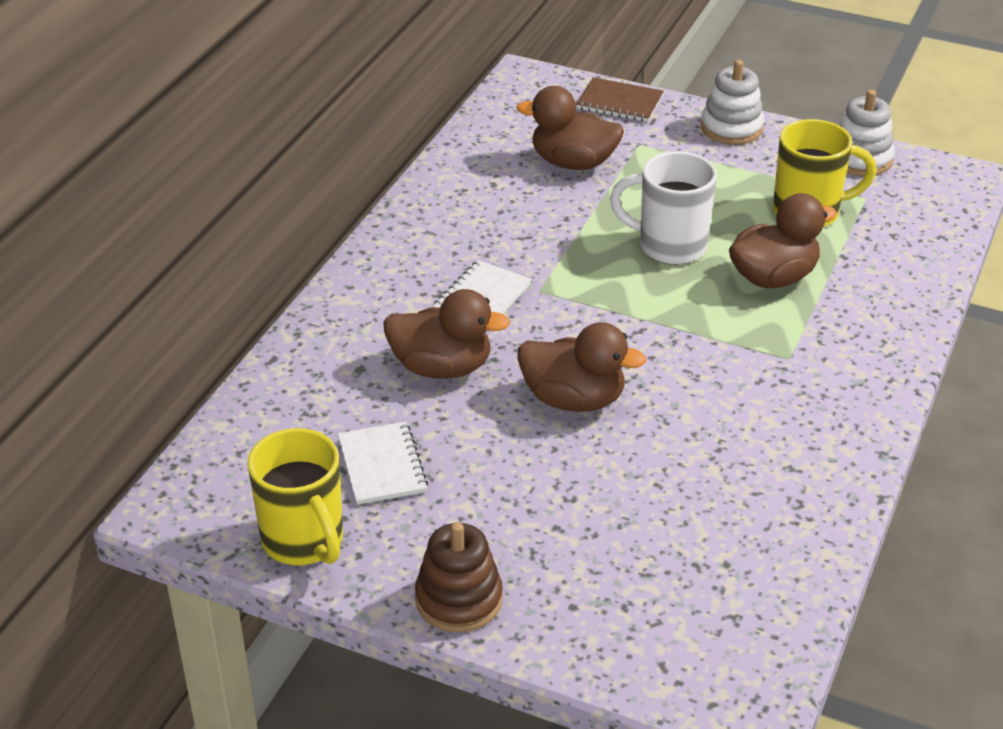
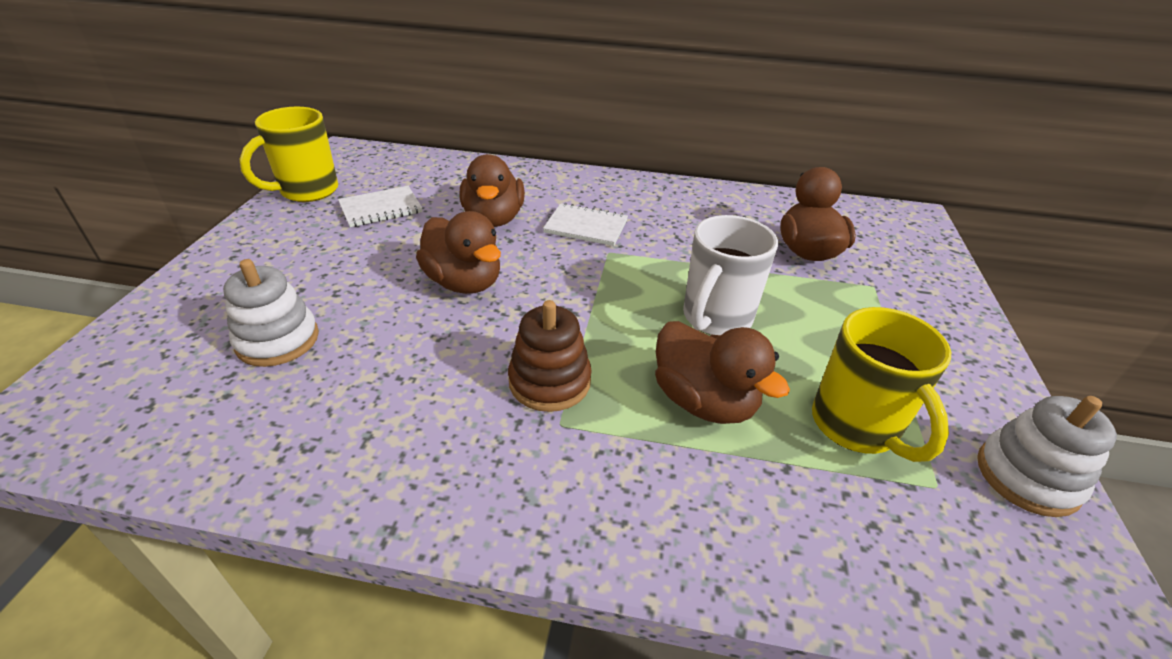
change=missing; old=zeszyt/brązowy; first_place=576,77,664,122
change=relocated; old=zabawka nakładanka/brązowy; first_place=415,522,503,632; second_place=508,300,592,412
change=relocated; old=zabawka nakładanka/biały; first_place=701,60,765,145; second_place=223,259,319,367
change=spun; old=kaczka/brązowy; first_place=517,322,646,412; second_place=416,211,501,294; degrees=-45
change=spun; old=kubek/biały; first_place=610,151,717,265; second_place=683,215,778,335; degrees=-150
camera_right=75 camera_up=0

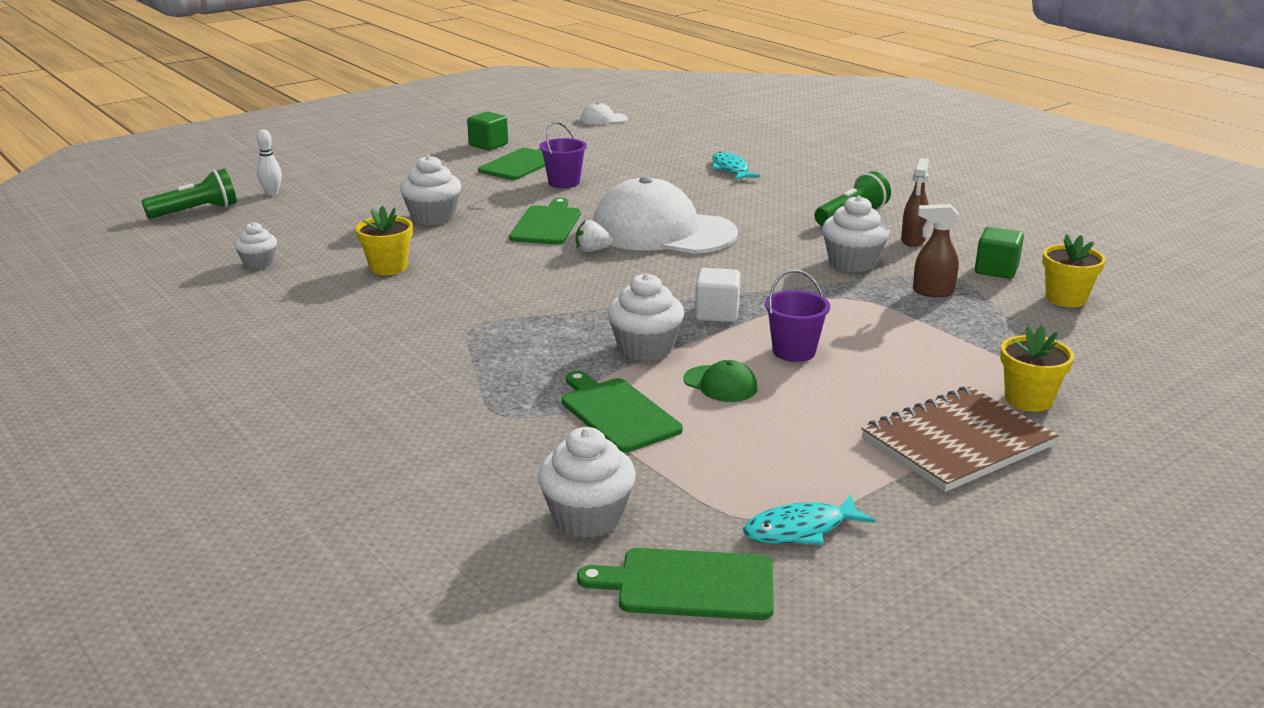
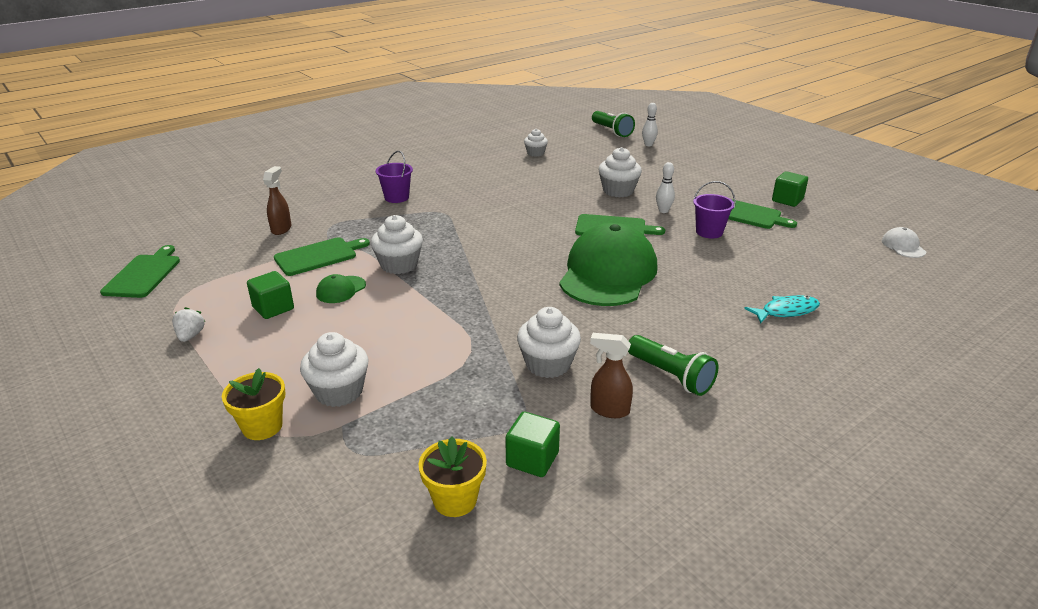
change=missing; old=doniczka/żółty; first_place=355,206,413,275
change=missing; old=sześcian/biały; first_place=695,268,740,322
change=missing; old=ryba/turkusowy; first_place=743,495,875,545
change=missing; old=zeszyt/brązowy; first_place=861,386,1059,492
change=appeared; new=sześcian/zielony; second_place=247,271,294,319
change=appeared; new=kręgiel/biały; second_place=656,162,675,213
change=relocated; old=muffinka/biały; first_place=538,427,636,538; second_place=300,332,368,407
change=relocated; old=truskawka/biały; first_place=576,220,613,252; second_place=172,307,205,342
change=relocated; old=wiadro/fioletowy; first_place=765,270,830,362; second_place=376,151,413,203
change=relocated; old=spryskiwacz/brązowy; first_place=913,204,959,297; second_place=263,166,291,235
change=colour; old=czapka/biały; new=czapka/zielony; first_place=593,176,738,254; second_place=559,223,658,306
camera_right=90 camera_up=5

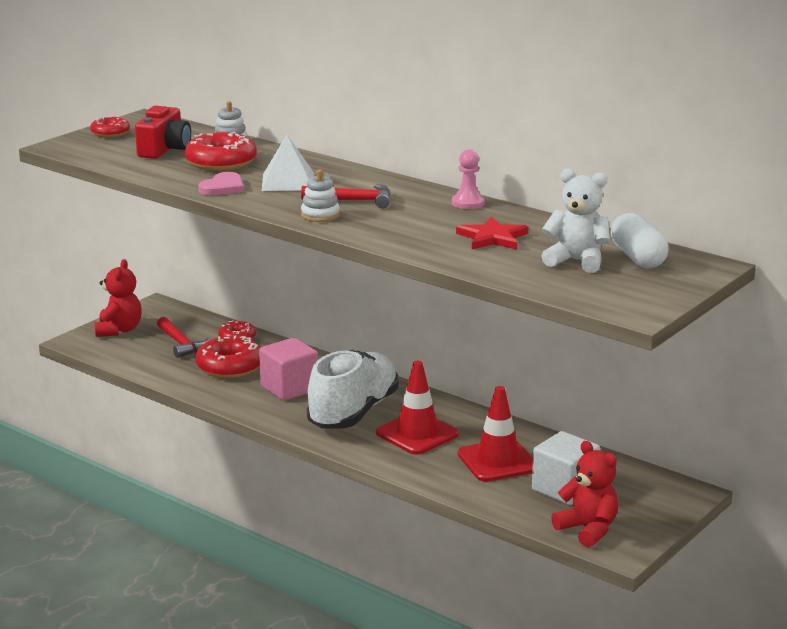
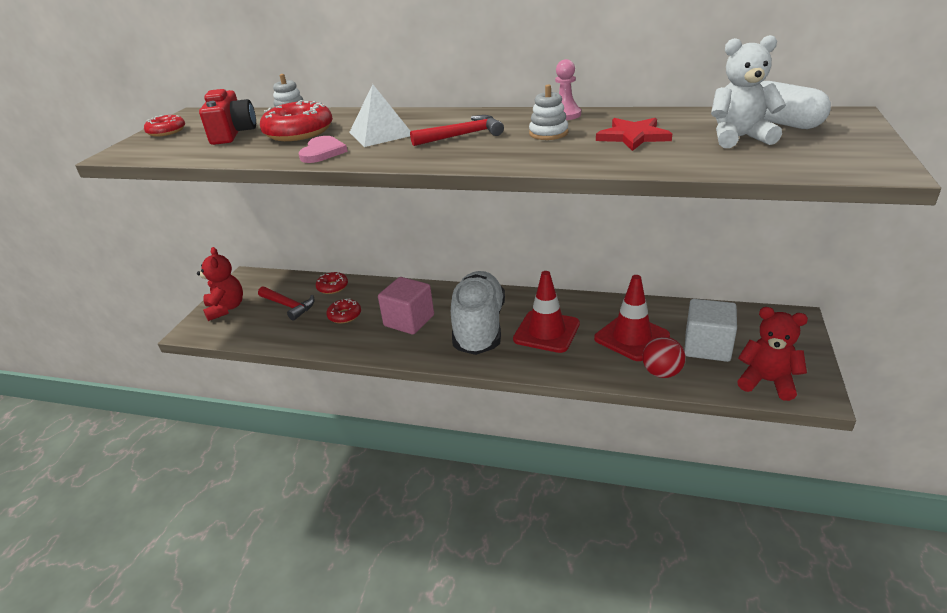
change=appeared; new=piłka/czerwony; second_place=642,337,686,378
change=relocated; old=zabawka nakładanka/biały; first_place=301,170,340,222; second_place=529,84,568,140
change=size; old=donut/czerwony; first_place=195,336,261,378; second_place=326,299,361,324; factor=0.58
camera_right=-20 camera_up=10

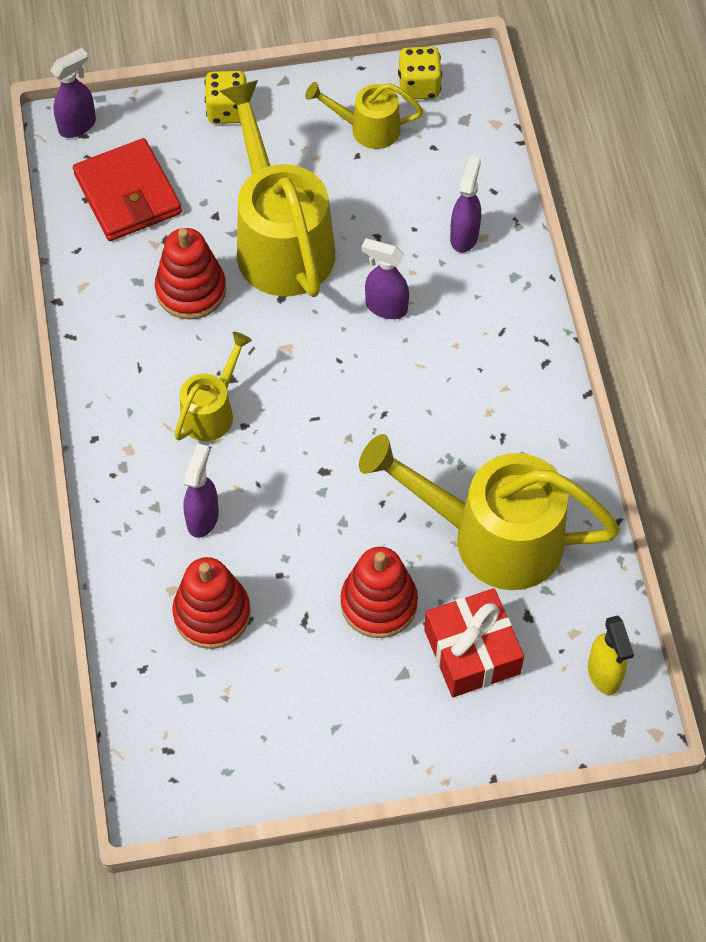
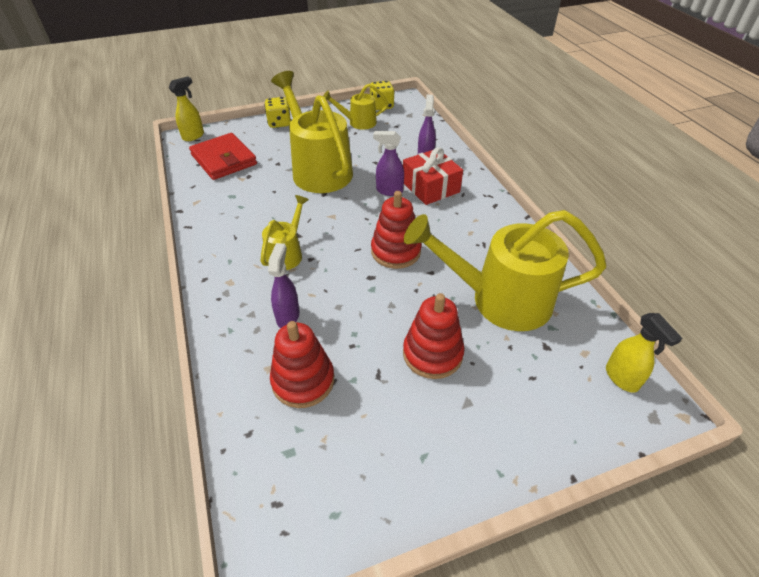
change=relocated; old=zabawka nakładanka/czerwony; first_place=155,228,226,320; second_place=371,191,421,269
change=relocated; old=prezent/czerwony; first_place=424,588,524,697; second_place=403,147,463,205
change=colour; old=spryskiwacz/fioletowy; new=spryskiwacz/żółty; first_place=50,48,96,138; second_place=168,77,204,141
camera_right=-10 camera_up=-15

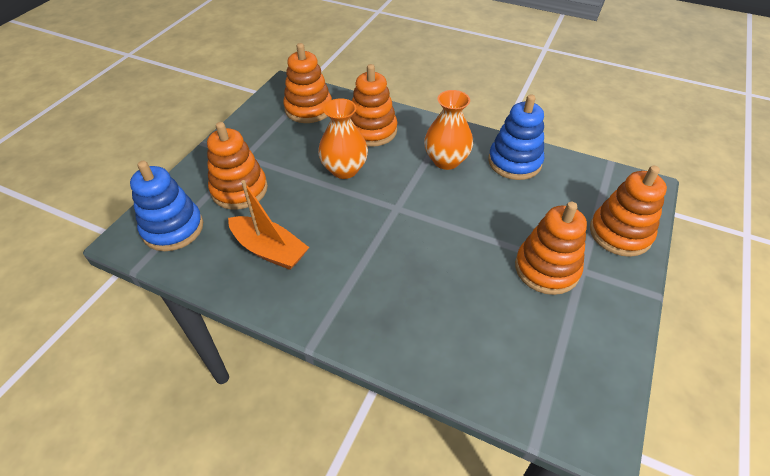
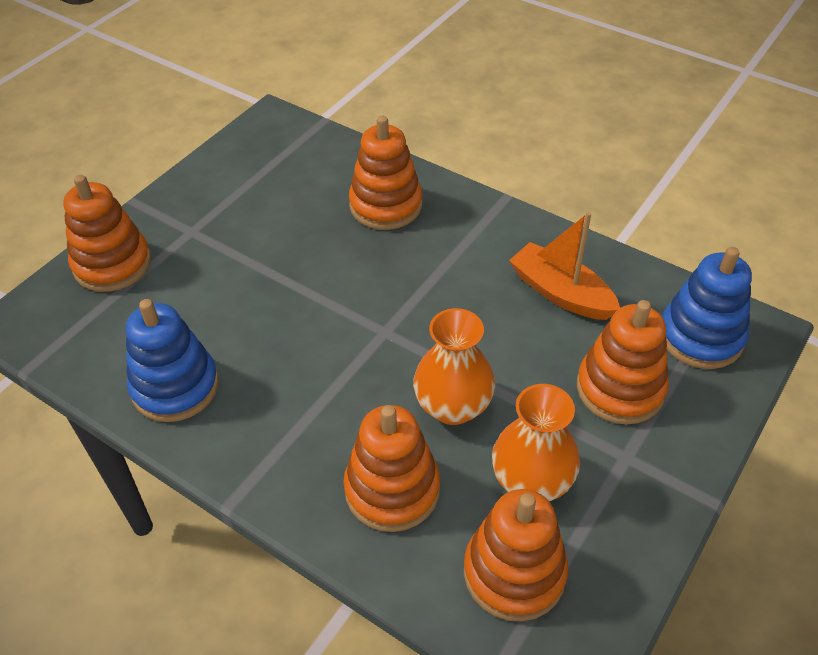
change=relocated; old=wazon/pomarańczowy; first_place=424,90,473,170; second_place=492,384,580,501
change=relocated; old=zabawka nakładanka/pomarańczowy; first_place=515,202,587,295; second_place=349,116,422,230
camera_right=-170 camera_up=0

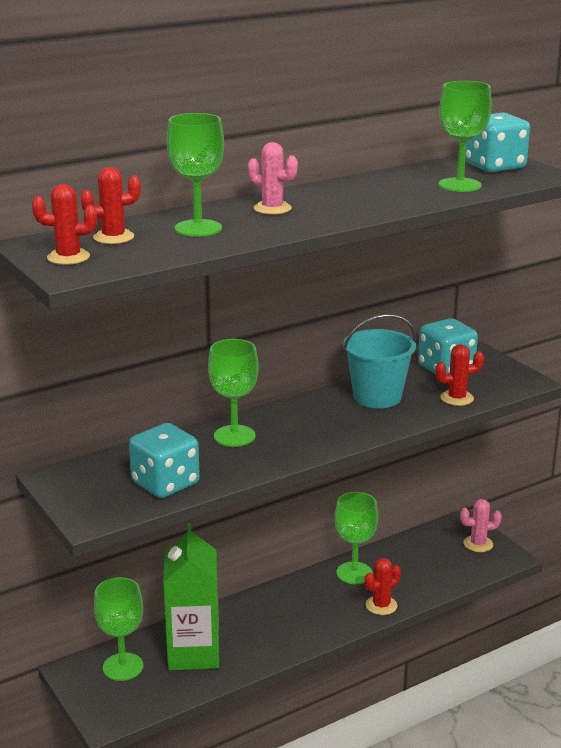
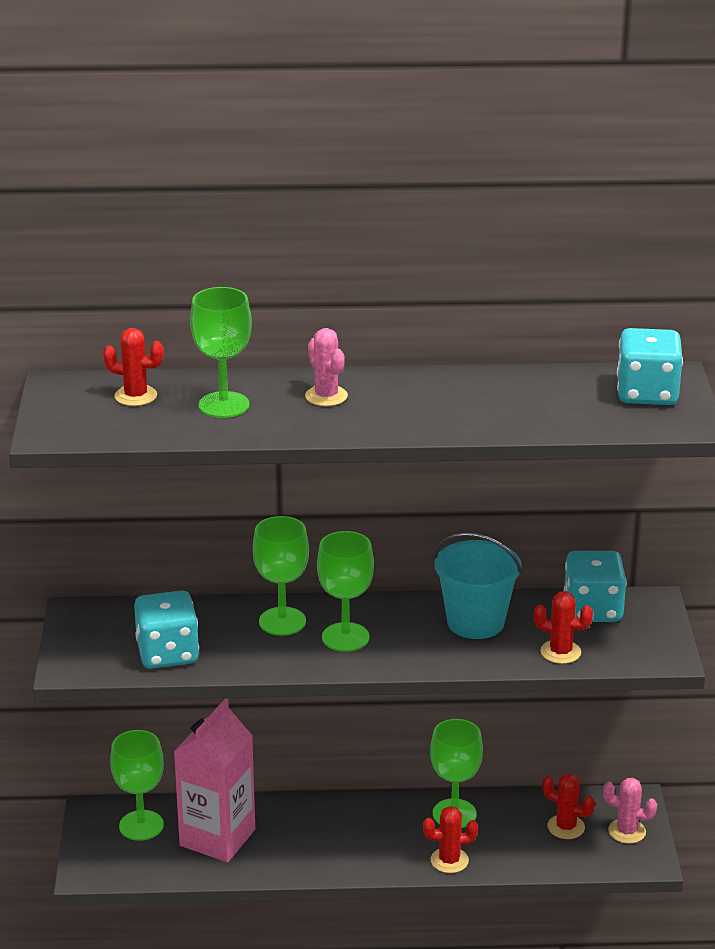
change=relocated; old=kaktus/czerwony; first_place=32,184,97,265; second_place=542,773,595,839
change=relocated; old=kielich/zielony; first_place=438,81,492,192; second_place=317,531,374,652
change=colour; old=karton mleka/zielony; new=karton mleka/różowy; first_place=163,523,219,670; second_place=174,698,255,862
camera_right=30 camera_up=5

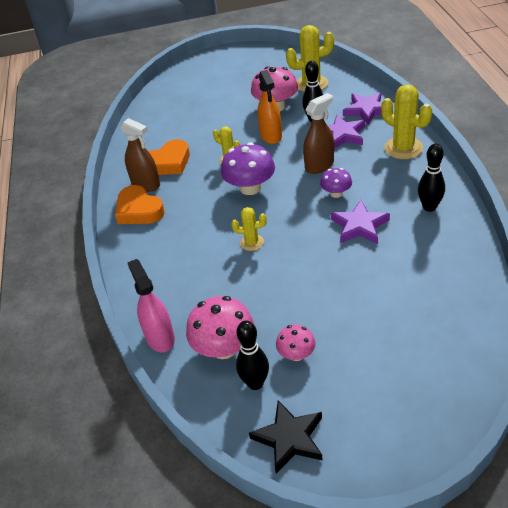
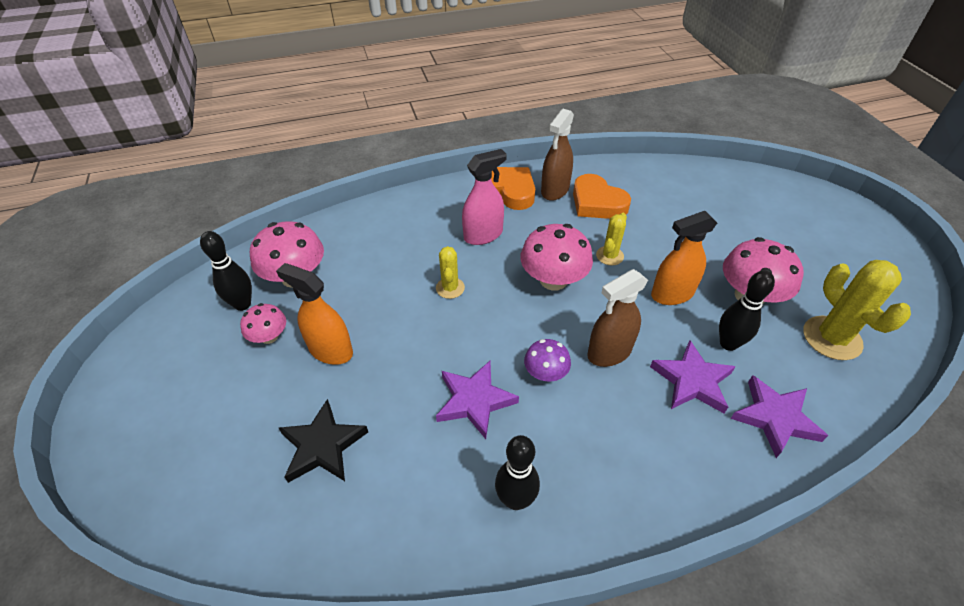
change=missing; old=kaktus/żółty; first_place=381,84,432,159
change=appeared; new=spryskiwacz/pomarańczowy; second_place=276,263,353,365
change=relocated; old=spryskiwacz/różowy; first_place=127,259,175,352; second_place=462,149,507,245
change=relocated; old=gwiazda/czarny; first_place=249,400,323,474; second_place=279,399,368,483
change=colour; old=grzyb/fioletowy; new=grzyb/różowy; first_place=221,142,275,195; second_place=520,224,593,290
change=spun; old=serce/pomarańczowy; first_place=115,185,165,224; second_place=491,167,535,210; degrees=90
change=spun; old=spryskiwacz/brązowy; first_place=303,93,334,174; second_place=587,269,648,367; degrees=105
camera_right=80 camera_up=5

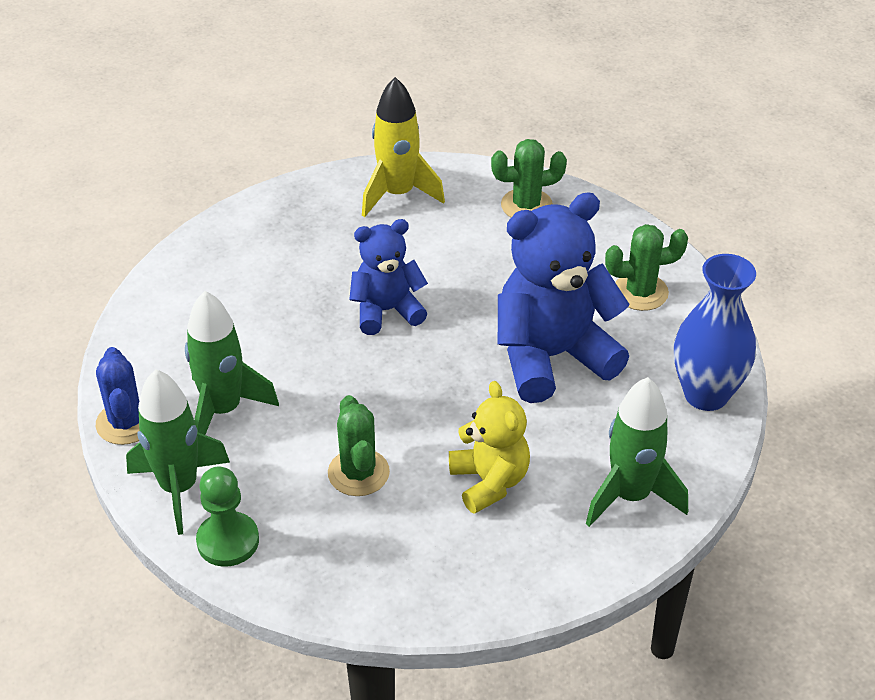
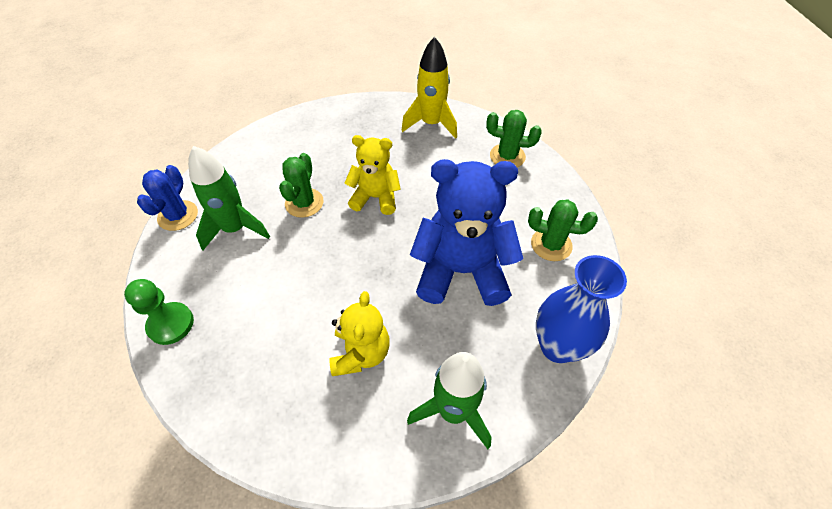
change=missing; old=rakieta/zielony; first_place=126,369,230,535
change=relocated; old=kaktus/zielony; first_place=328,395,390,496; second_place=279,153,324,218
change=colour; old=miś/niebieski; new=miś/żółty; first_place=349,219,428,335; second_place=345,135,401,215
camera_right=25 camera_up=10

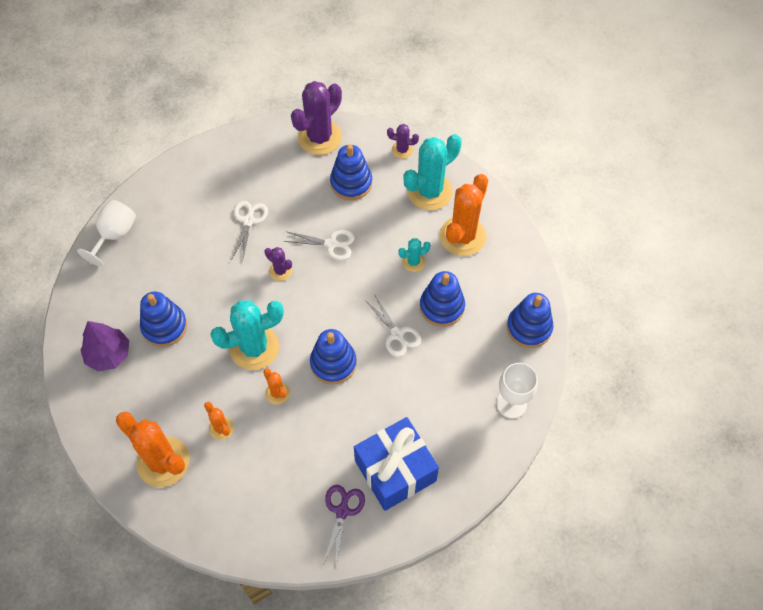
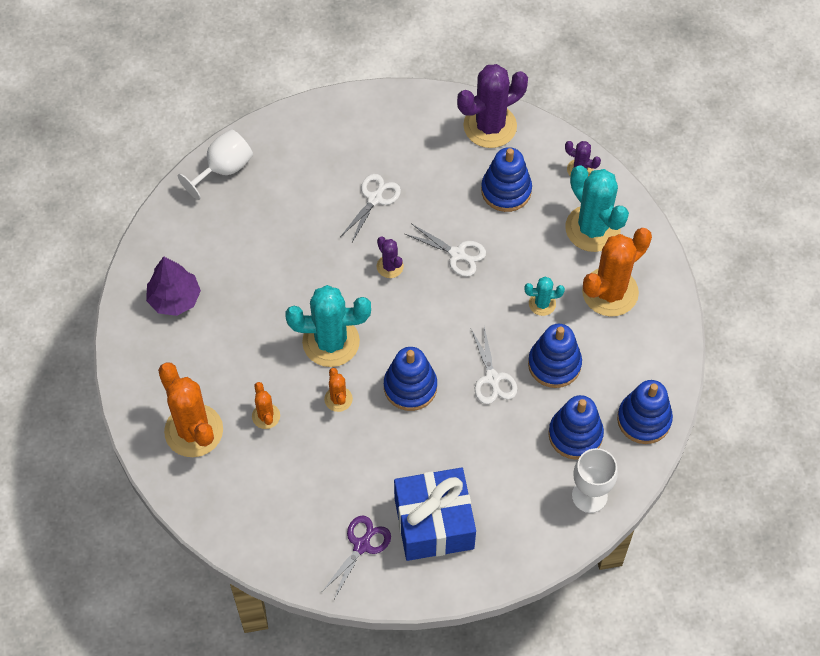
change=relocated; old=zabawka nakładanka/niebieski; first_place=140,291,187,347; second_place=548,395,604,460
change=spun; old=kaktus/turkusowy; first_place=404,134,462,210; second_place=565,165,629,252; degrees=75
camera_right=20 camera_up=0

